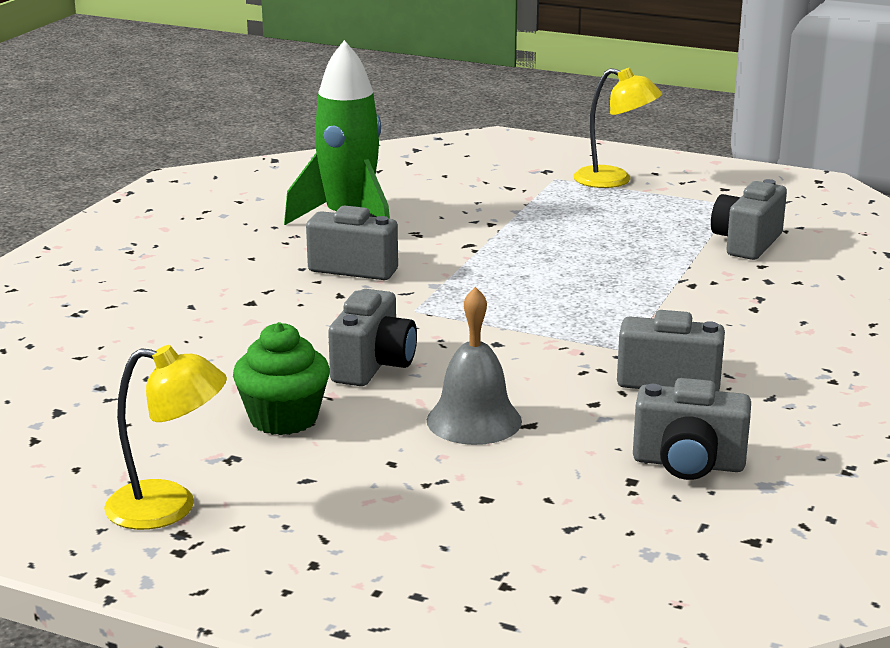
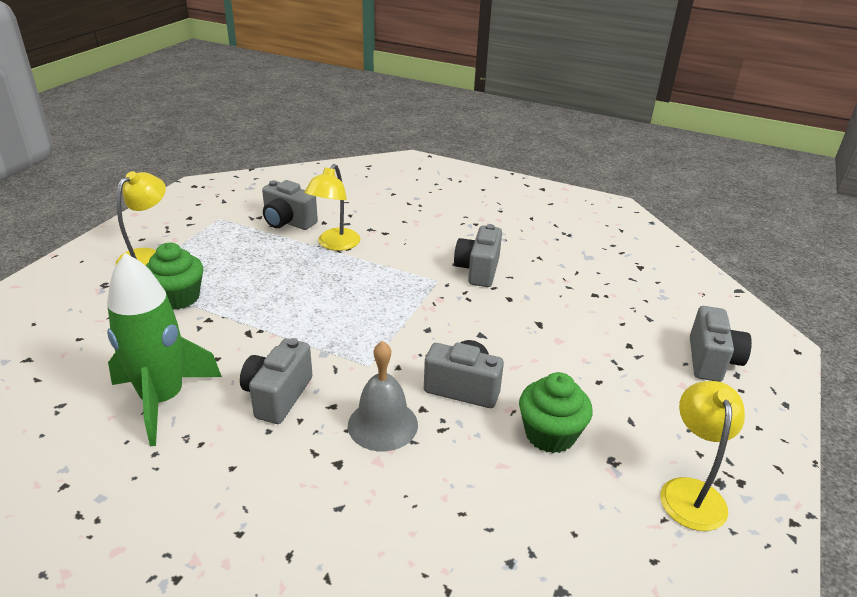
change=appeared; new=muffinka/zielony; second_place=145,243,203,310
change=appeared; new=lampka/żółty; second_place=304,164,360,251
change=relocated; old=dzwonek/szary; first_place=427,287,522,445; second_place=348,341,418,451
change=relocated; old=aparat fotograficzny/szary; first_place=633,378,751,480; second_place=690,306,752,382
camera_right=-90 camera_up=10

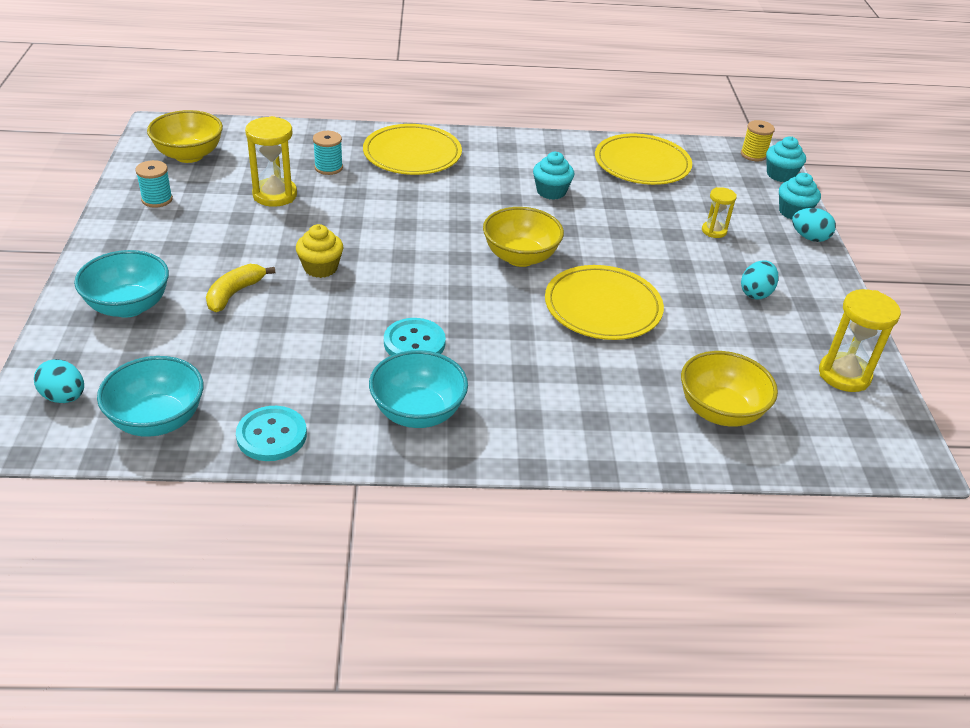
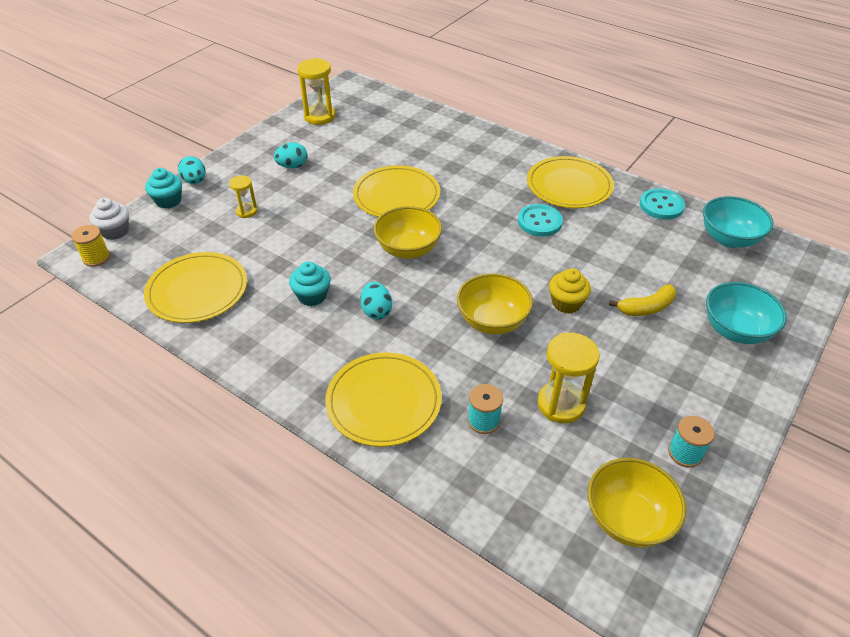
change=relocated; old=jajko/turkusowy; first_place=34,359,84,403; second_place=360,282,392,319
change=relocated; old=miska/żółty; first_place=681,351,778,426; second_place=457,273,533,335
change=exchanged; old=miska/turkusowy; new=talerz/żółty; first_place=369,350,468,428; second_place=527,156,614,208
change=colour; old=muffinka/turkusowy; new=muffinka/biały; first_place=766,137,806,182; second_place=89,198,129,240
camera_right=-140 camera_up=5

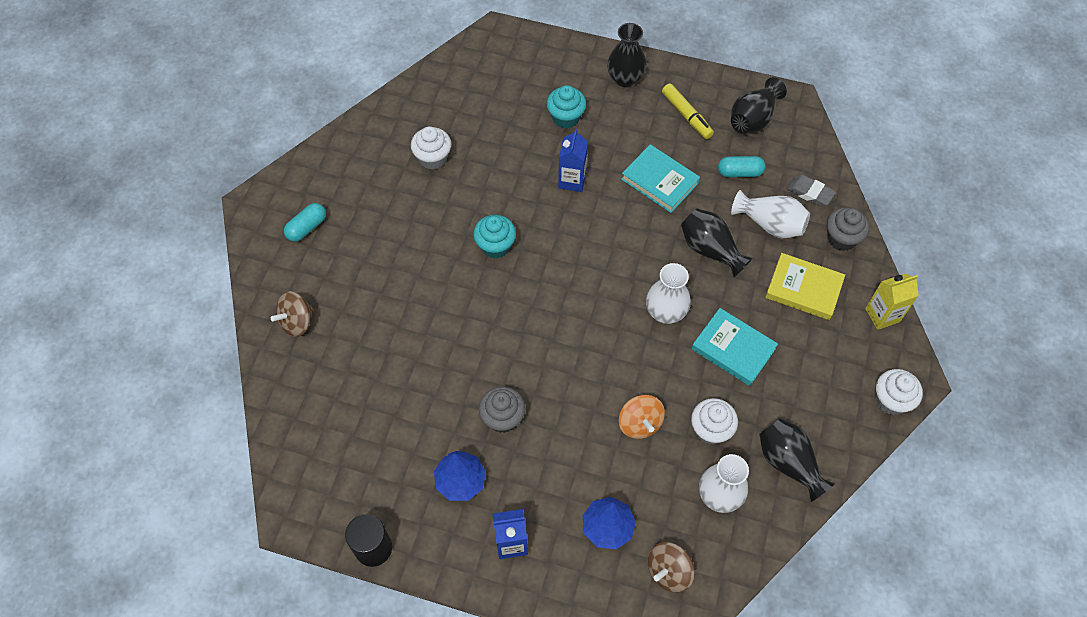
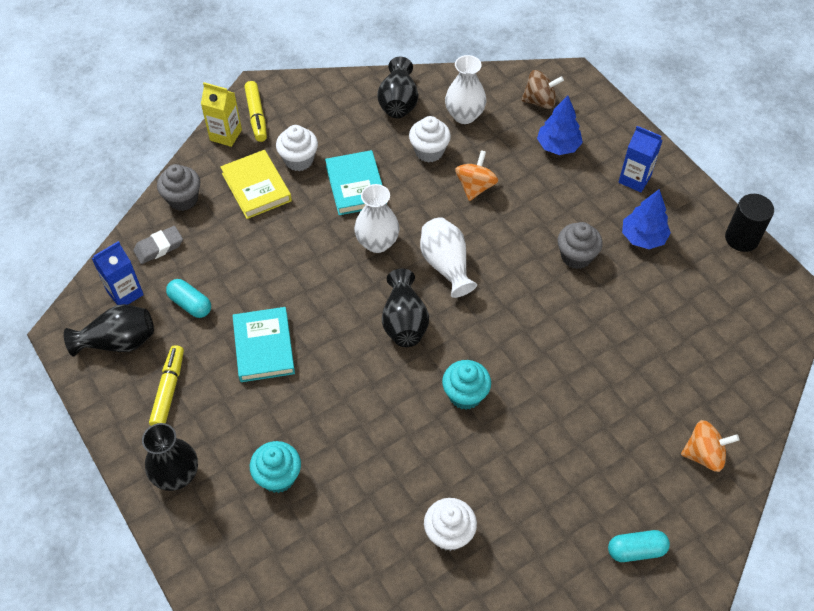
change=appeared; new=flamaster/żółty; second_place=245,81,267,142
change=relocated; old=karton mleka/niebieski; first_place=558,129,588,192; second_place=92,241,144,305
change=relocated; old=wazon/czarny; first_place=681,208,753,277; second_place=382,269,429,347
change=relocated; old=wazon/biały; first_place=731,190,810,239; second_place=420,217,477,298
change=relocated; old=muffinka/biały; first_place=876,369,923,415; second_place=276,125,318,171
change=colour; old=bączek/brązowy; new=bączek/pomarańczowy; first_place=271,291,314,337; second_place=681,420,739,472
change=spun; old=gumka do mazania/szary; first_place=787,174,836,206; second_place=133,226,183,264; degrees=75
camera_right=-140 camera_up=-5

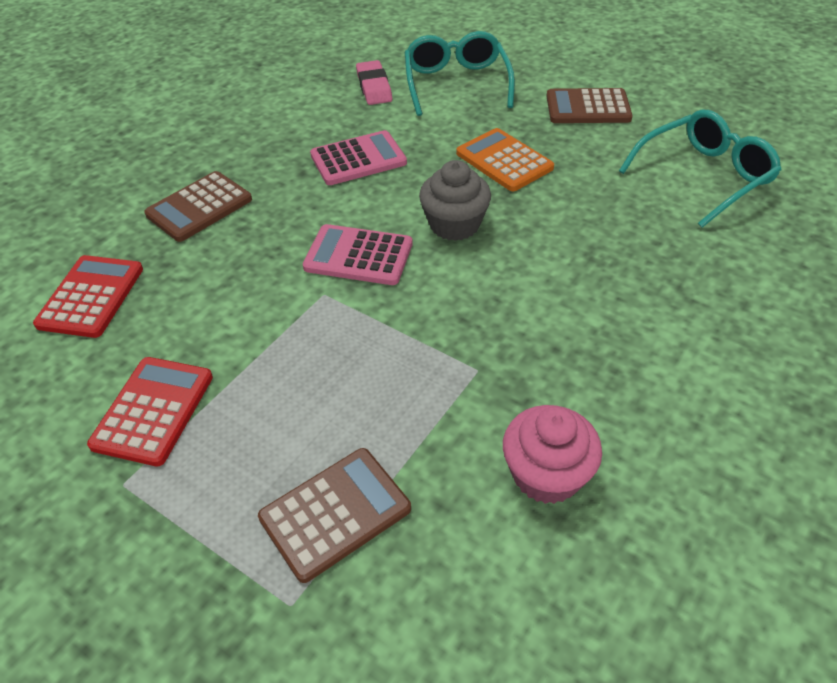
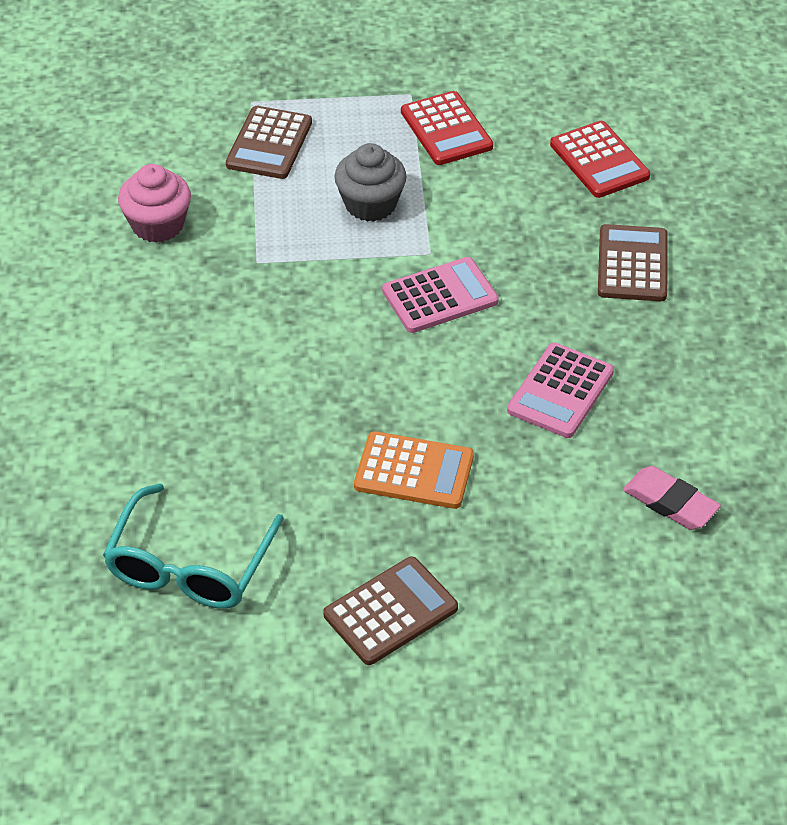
change=missing; old=okulary/turkusowy; first_place=405,31,515,116
change=relocated; old=muffinka/szary; first_place=419,160,491,241; second_place=334,143,407,222
camera_right=140 camera_up=0

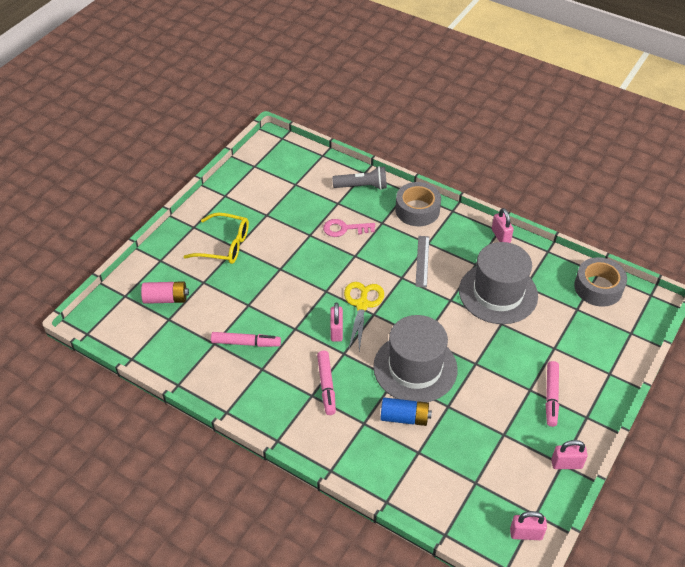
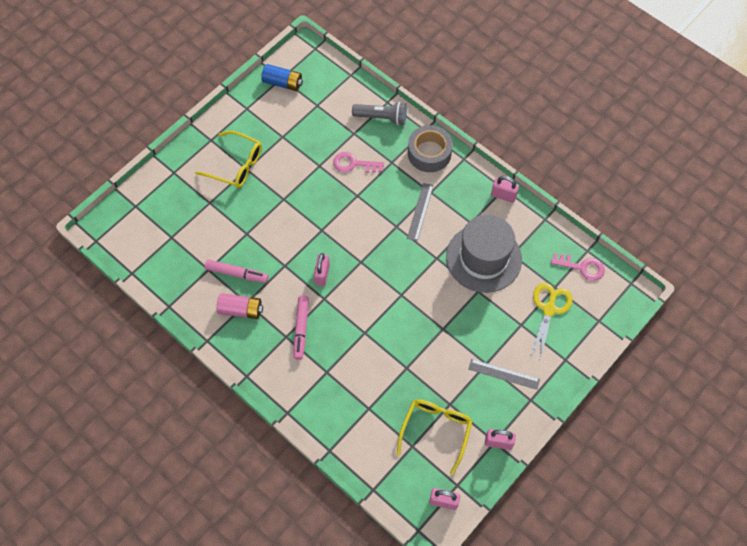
change=missing; old=kapelusz/szary; first_place=373,315,458,402
change=appeared; new=okulary/żółty; second_place=397,399,473,475
change=relocated; old=bateria/różowy; first_place=141,281,189,304; second_place=217,293,263,319
change=relocated; old=nożyczki/żółty; first_place=344,282,384,351; second_place=530,283,573,360
change=relocated; old=bateria/niebieski; first_place=380,397,432,426; second_place=261,64,303,91
change=exchanged; old=flamaster/różowy; new=linijka/szary; first_place=546,361,559,427; second_place=468,359,540,390
change=exchanged; old=taśma klejąca/szary; new=klucz/różowy; first_place=574,257,627,307; second_place=551,253,605,281
change=spun; old=kłódka/różowy; first_place=492,208,514,243; second_place=491,176,519,203; degrees=-60
camera_right=10 camera_up=15

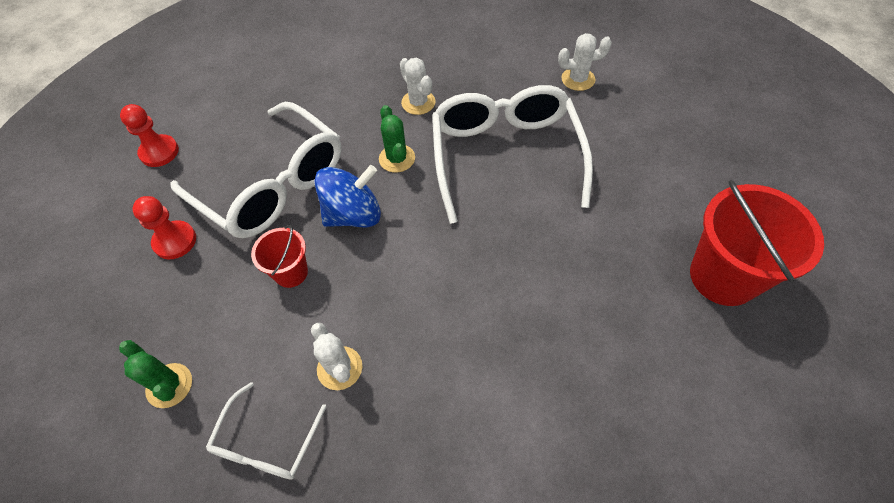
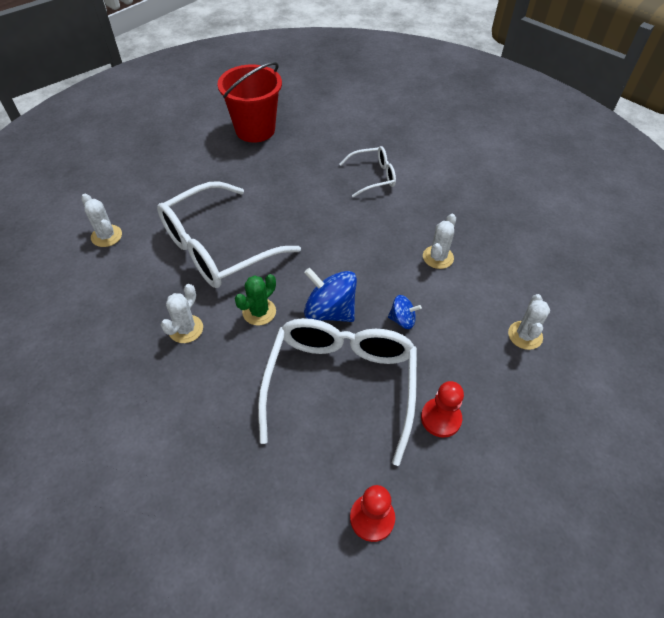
change=relocated; old=okulary/biały; first_place=206,382,327,480; second_place=339,146,396,197
change=exchanged; old=wiadro/czerwony; new=bączek/niebieski; first_place=251,224,308,288; second_place=388,295,422,329
change=colour; old=kaktus/zielony; new=kaktus/biały; first_place=119,340,192,408; second_place=508,294,550,350
camera_right=-125 camera_up=-5

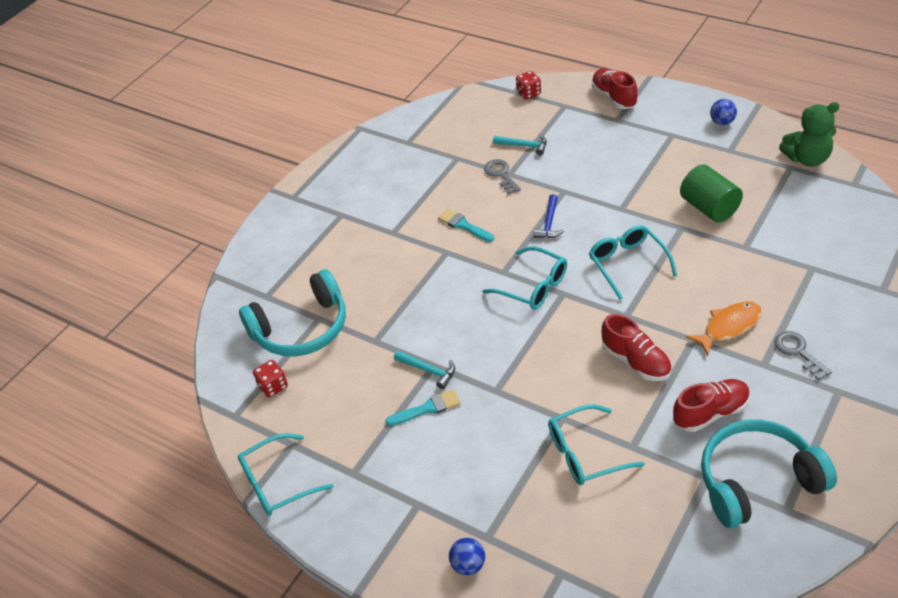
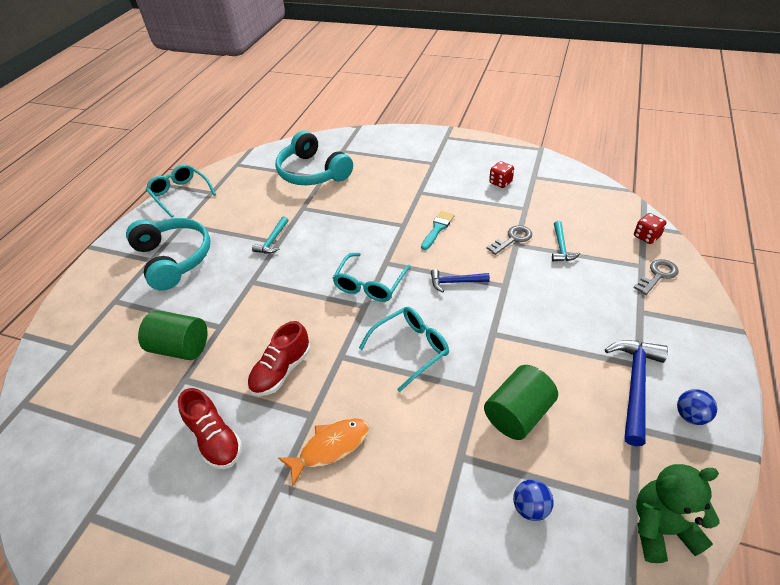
change=missing; old=pędzel/turkusowy; first_place=385,389,461,426
change=missing; old=but/czerwony; first_place=592,69,638,109
change=appeared; new=młotek/niebieski; second_place=605,340,668,446
change=relocated; old=kostka do gry/czerwony; first_place=253,360,288,397; second_place=489,161,514,188
change=relocated; old=piłka/niebieski; first_place=449,538,485,575; second_place=513,479,554,521
change=relocated; old=słuchawki/turkusowy; first_place=701,419,837,528; second_place=126,218,210,291
change=relocated; old=klucz/szary; first_place=774,331,832,380; second_place=634,259,679,295
change=exchanged; old=okulary/turkusowy; new=walec/zielony; first_place=548,404,645,485; second_place=138,310,208,360
change=spun; old=ryba/pomarańczowy; first_place=686,301,762,356; second_place=278,418,369,486; degrees=-75
change=spun; old=miś/zielony; first_place=779,102,839,167; second_place=636,464,720,563; degrees=105
camera_right=75 camera_up=0

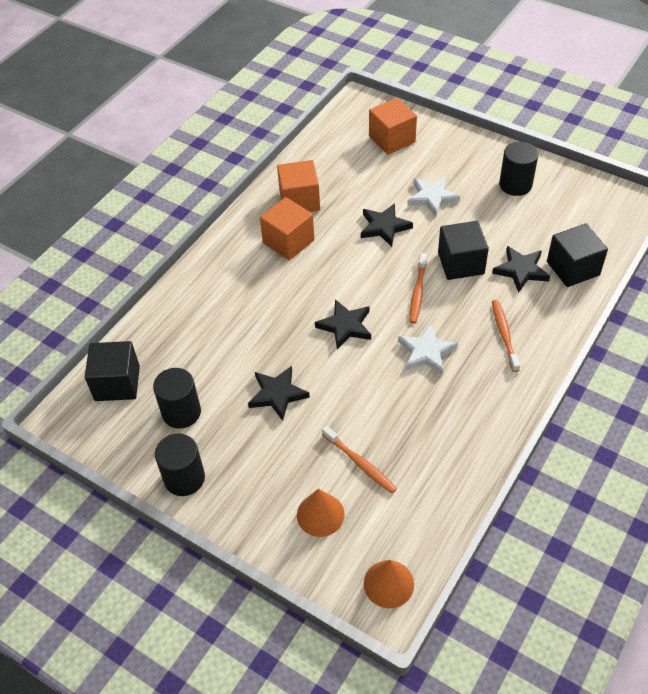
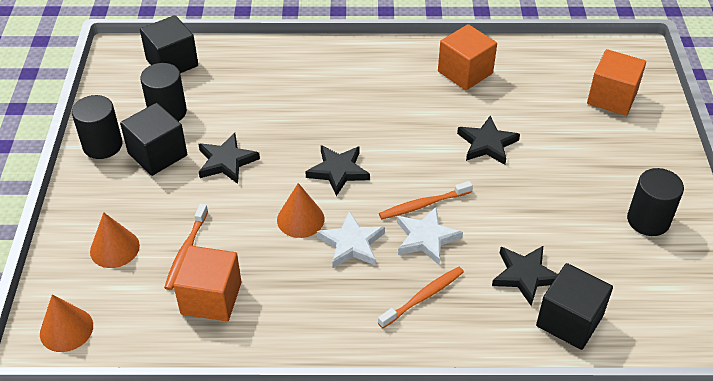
change=appeared; new=stożek/pomarańczowy; second_place=277,183,325,238
change=relocated; old=sześcian/pomarańczowy; first_place=260,197,315,260; second_place=173,246,242,322
change=relocated; old=gwiazda/biały; first_place=407,176,460,217; second_place=397,207,463,265
change=relocated; old=sześcian/czarny; first_place=438,221,489,280; second_place=120,103,187,176
camera_right=55 camera_up=-5

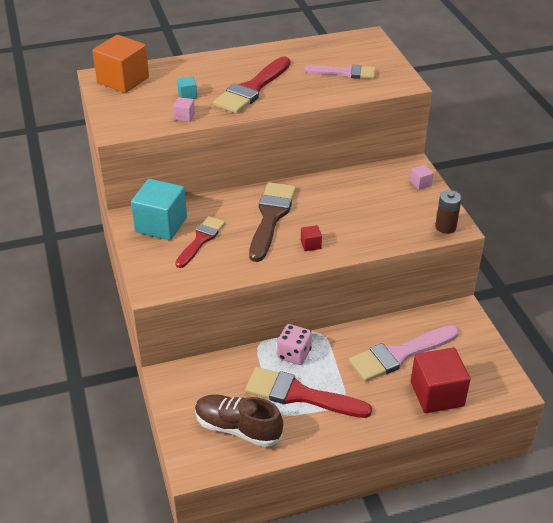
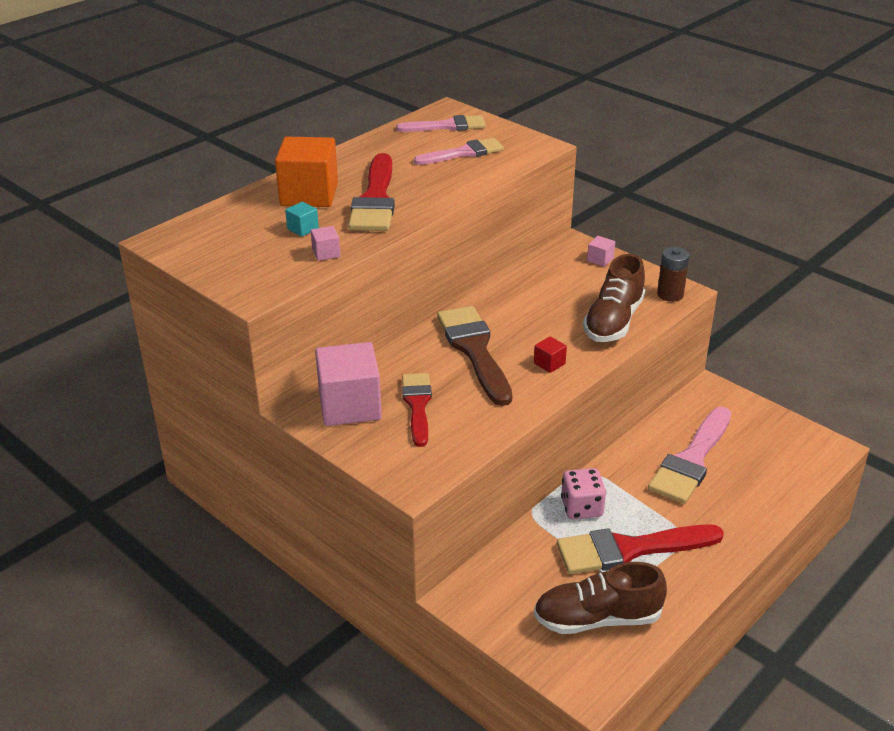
change=missing; old=sześcian/czerwony; first_place=411,347,471,413
change=appeared; new=pędzel/różowy; second_place=396,115,486,132
change=appeared; new=but/brązowy; second_place=583,254,645,342
change=relocated; old=sześcian/pomarańczowy; first_place=92,35,149,93; second_place=275,137,338,207
change=colour; old=sześcian/turkusowy; new=sześcian/różowy; first_place=131,179,187,240; second_place=315,342,382,426
camera_right=-30 camera_up=-5

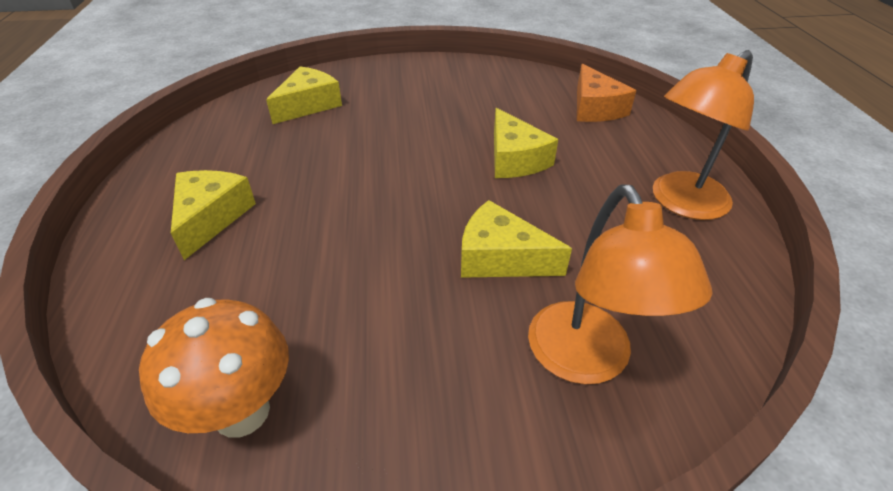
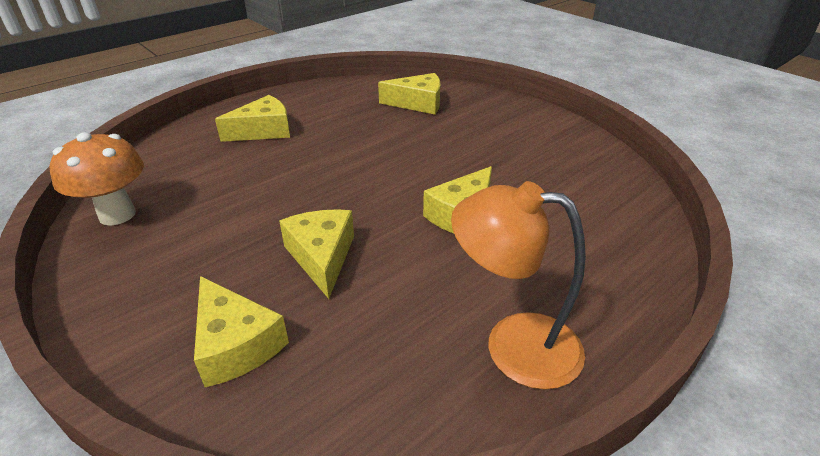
change=missing; old=ser/pomarańczowy; first_place=577,64,636,122
change=exchanged; old=lampka/pomarańczowy; new=ser/żółty; first_place=528,184,713,384; second_place=194,276,289,387
camera_right=55 camera_up=-5

